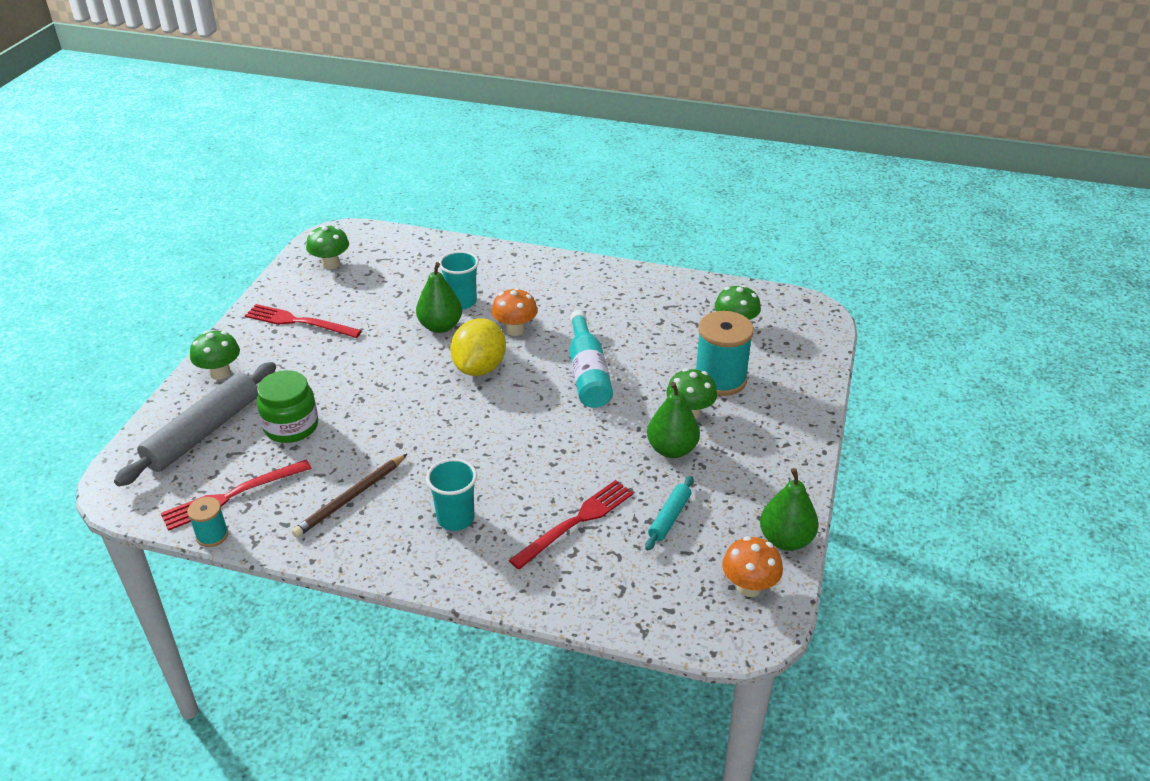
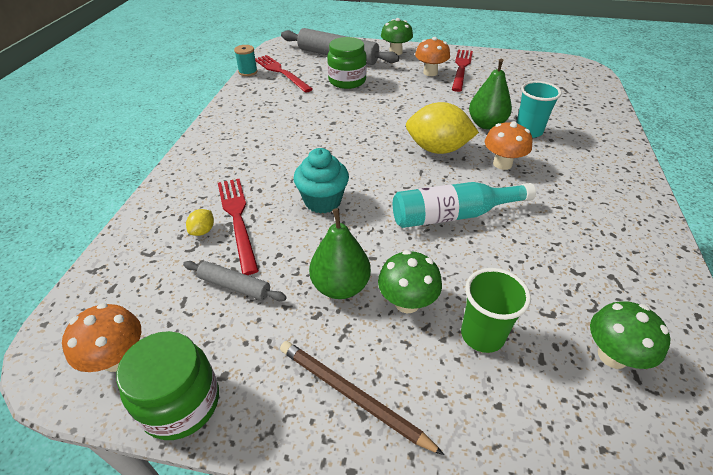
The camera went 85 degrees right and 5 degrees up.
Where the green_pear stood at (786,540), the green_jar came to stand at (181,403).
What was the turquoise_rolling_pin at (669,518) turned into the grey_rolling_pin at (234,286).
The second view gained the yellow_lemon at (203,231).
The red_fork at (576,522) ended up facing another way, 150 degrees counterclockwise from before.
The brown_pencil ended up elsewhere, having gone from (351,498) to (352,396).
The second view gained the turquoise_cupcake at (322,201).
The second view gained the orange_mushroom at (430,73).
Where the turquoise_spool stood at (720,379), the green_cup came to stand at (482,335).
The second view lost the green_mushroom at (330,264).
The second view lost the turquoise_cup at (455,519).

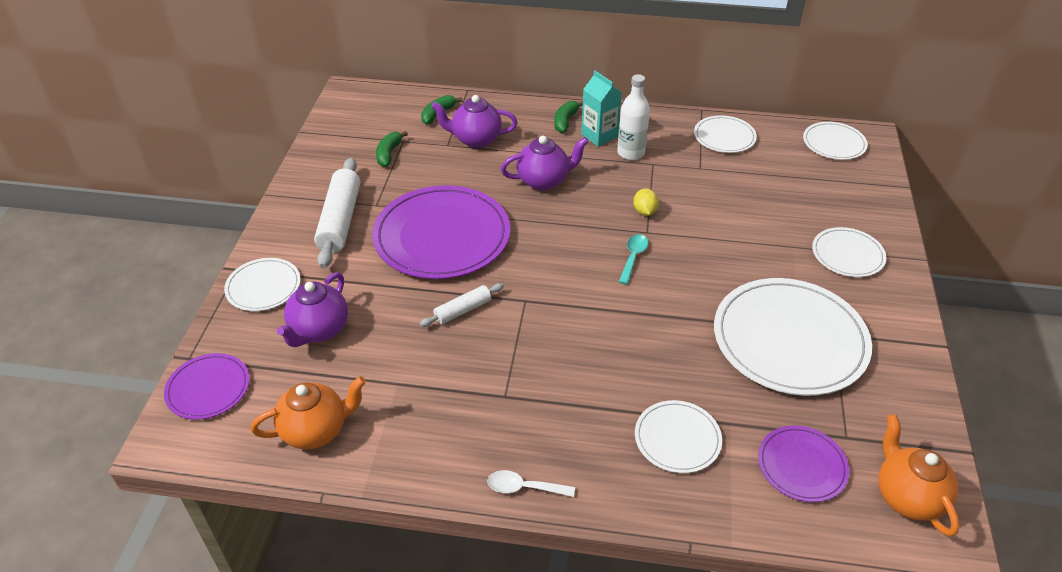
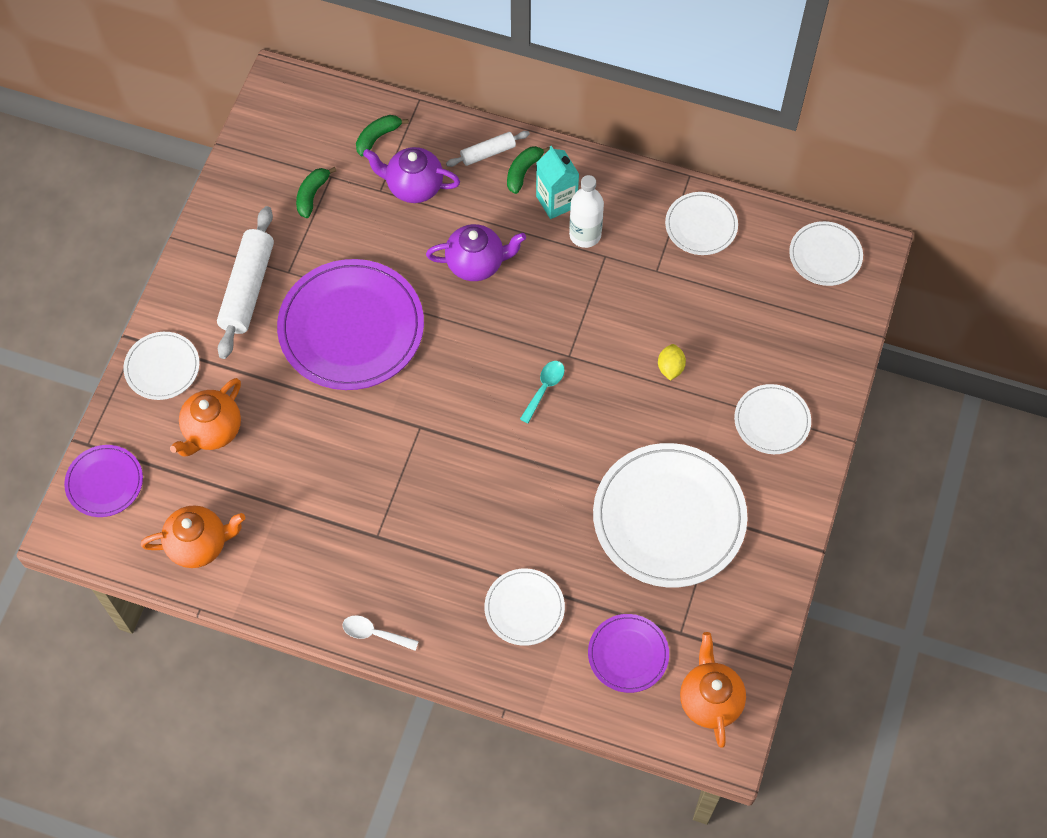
The camera went 10 degrees right and 20 degrees up.
What was the purple_teapot at (319,330) turned into the orange_teapot at (212,431).
The white_rolling_pin ended up elsewhere, having gone from (463,310) to (488,153).
The yellow_lemon ended up elsewhere, having gone from (644,211) to (670,368).

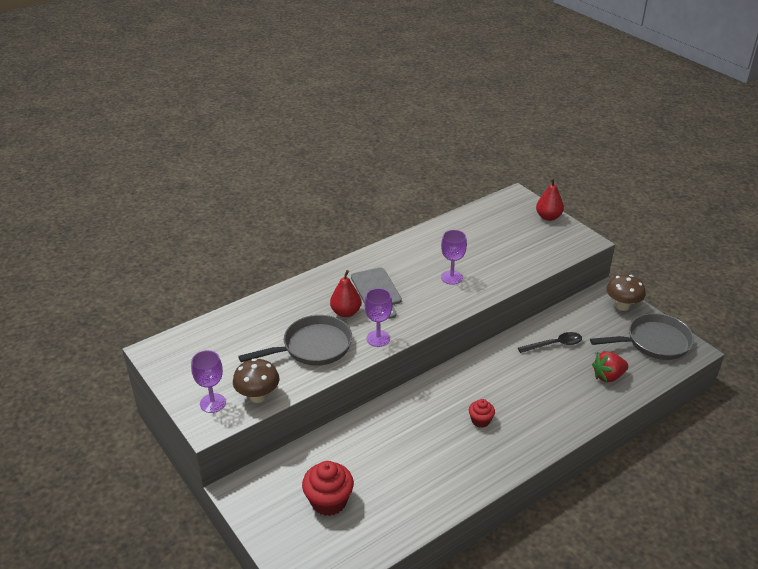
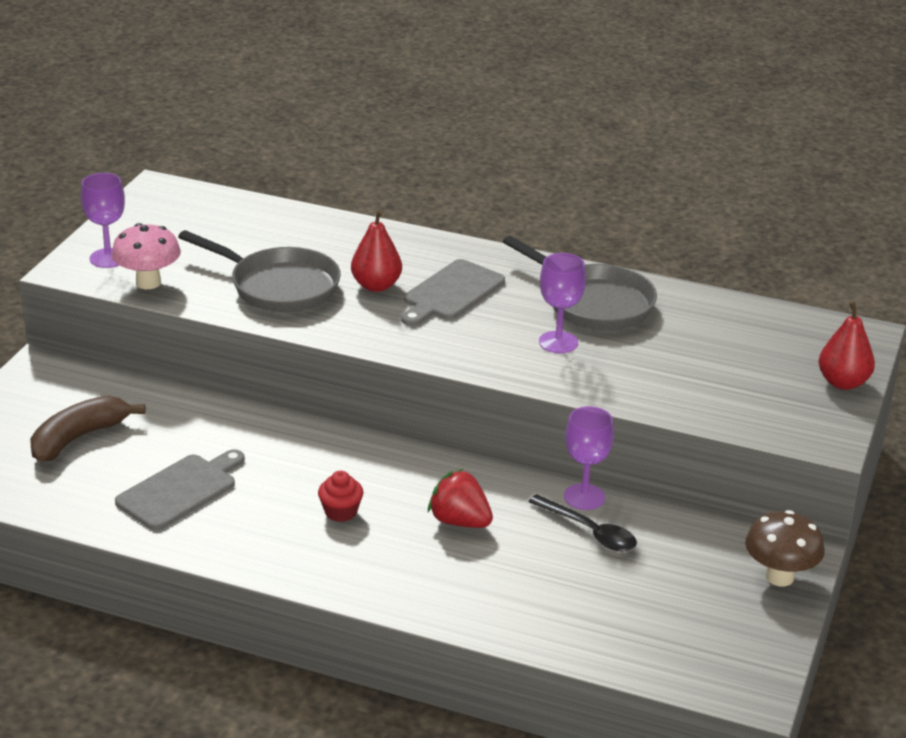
The camera went 55 degrees right and 5 degrees down.
Where the red_cupcake stood at (328,501), the brown_banana came to stand at (78,438).
What was the brown_mushroom at (258,396) turned into the pink_mushroom at (148,282).
The second view gained the grey_cutting_board at (180,490).
The red_strawberry ended up elsewhere, having gone from (608,376) to (460,521).
The grey_pan ended up elsewhere, having gone from (654,342) to (594,303).
The purple_goblet ended up elsewhere, having gone from (378,338) to (584,497).

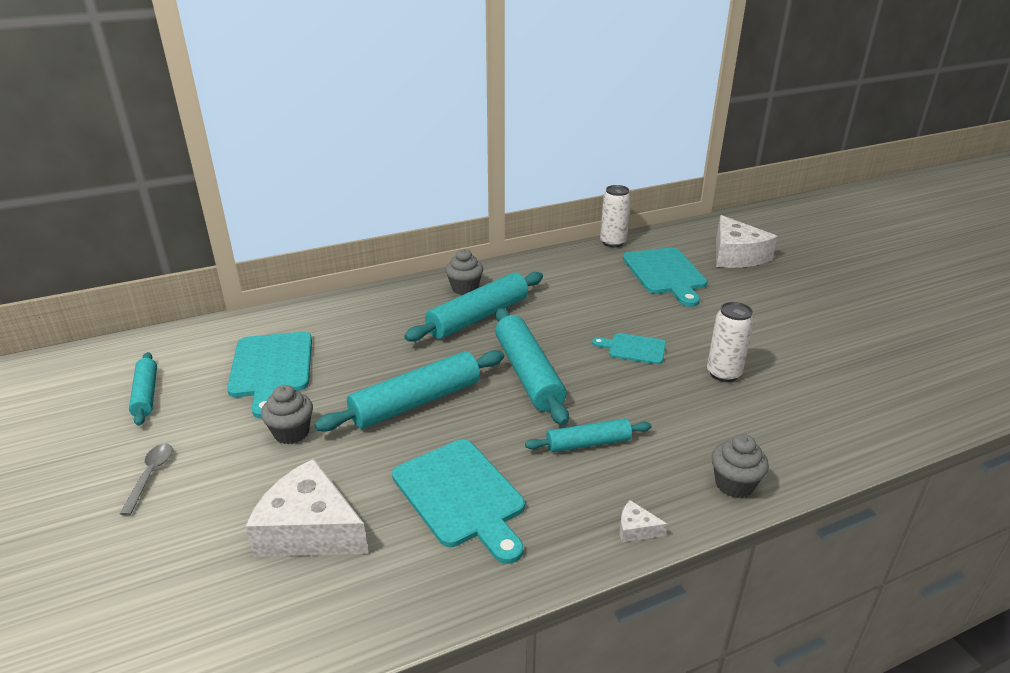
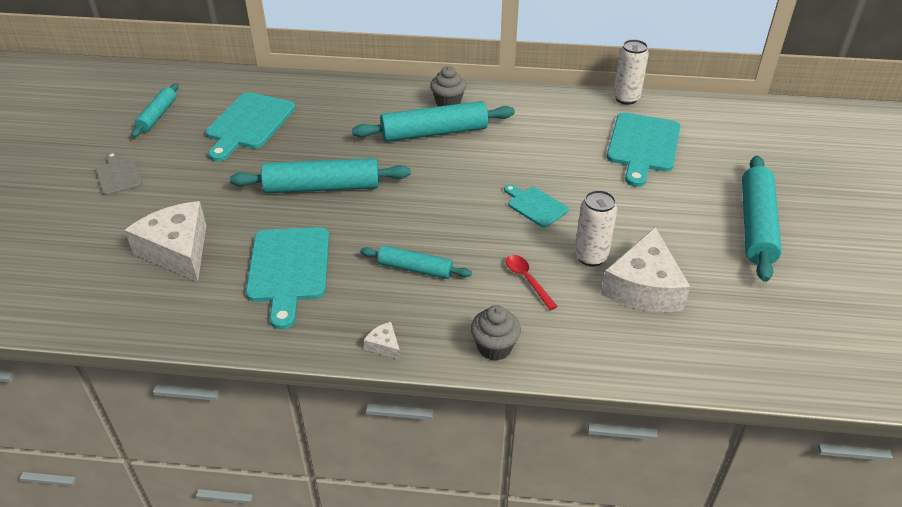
The camera went 30 degrees right and 10 degrees up.
Where the grey_spoon stood at (150,475), the grey_cutting_board came to stand at (118,175).
The second view gained the red_spoon at (527,280).
The white_cheese ended up elsewhere, having gone from (736,255) to (643,287).
The turquoise_rolling_pin ended up elsewhere, having gone from (528,374) to (756,225).
The second view lost the grey_cupcake at (291,433).

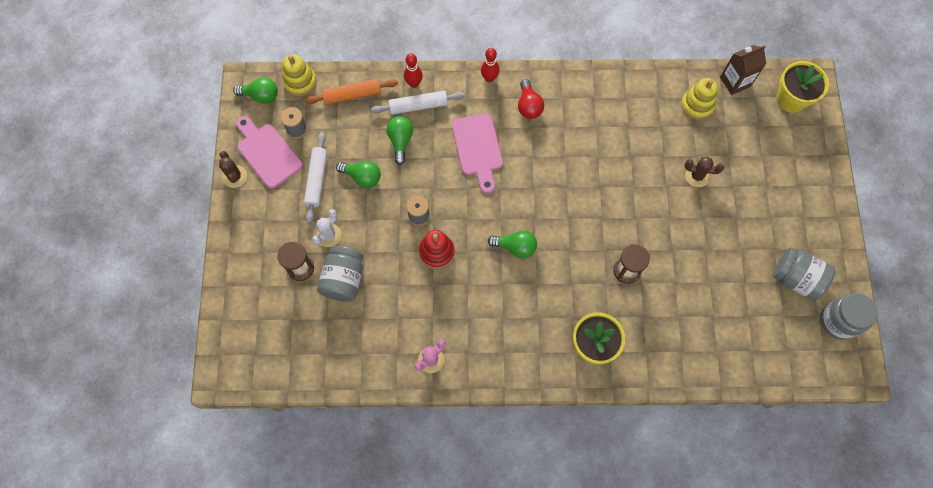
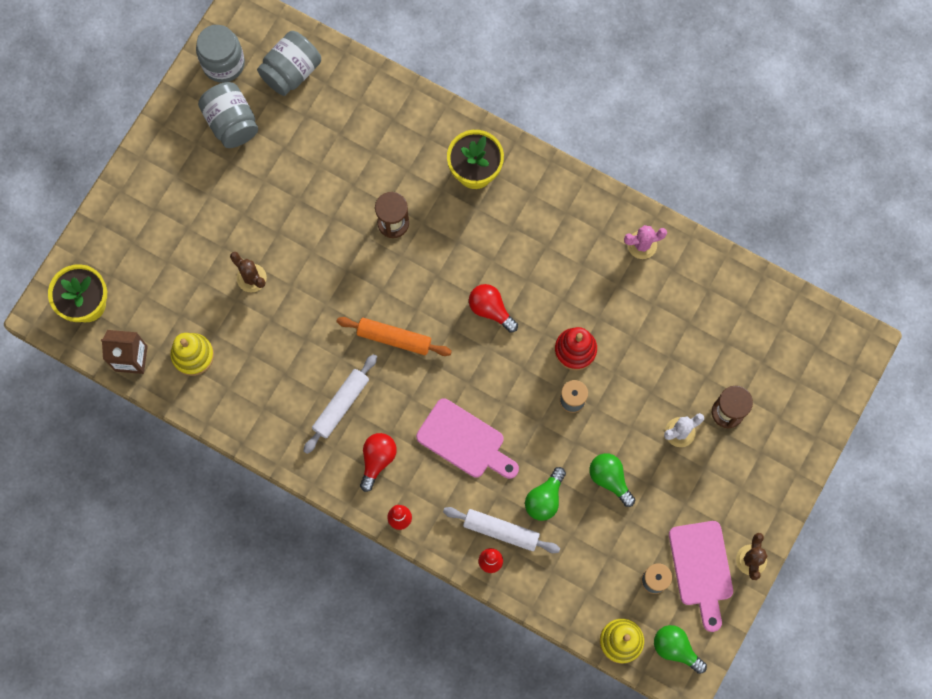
The camera went 150 degrees left and 5 degrees up.
The grey_jar ended up elsewhere, having gone from (343,279) to (291,72).
The white_rolling_pin ended up elsewhere, having gone from (317,180) to (341,405).
The orange_rolling_pin ended up elsewhere, having gone from (352,95) to (394,338).
The pink_cutting_board at (478,148) ended up facing another way, 105 degrees clockwise from before.
What was the green_light_bulb at (515,247) turned into the red_light_bulb at (490,309).

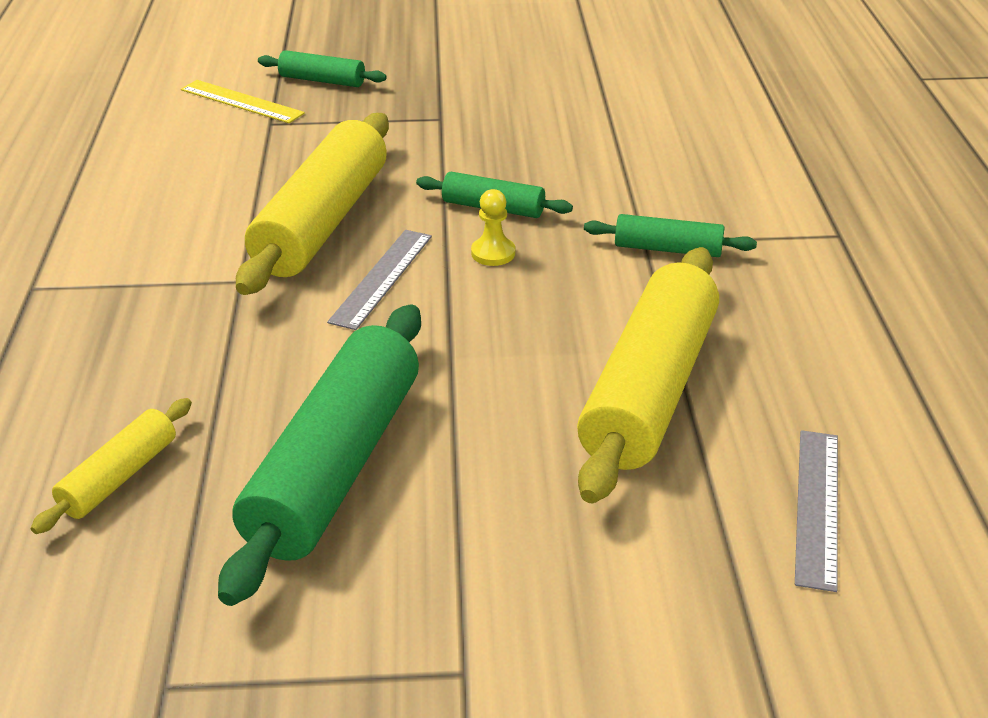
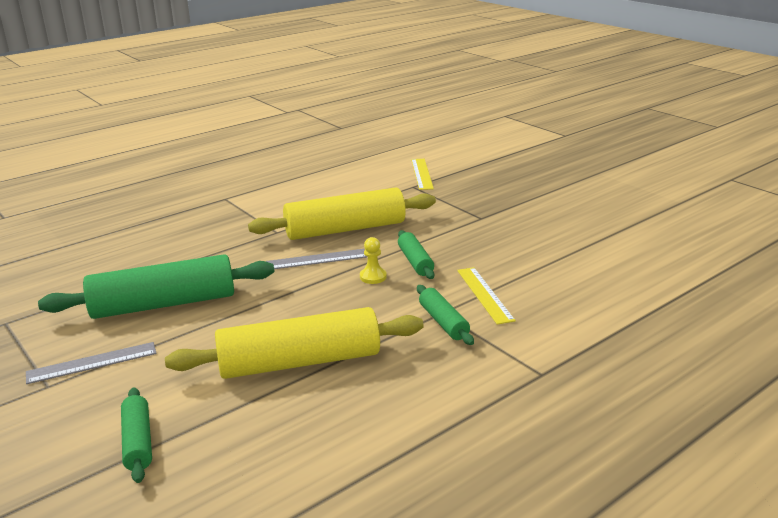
The camera went 55 degrees right and 10 degrees down.
The grey_ruler ended up elsewhere, having gone from (817,506) to (92,363).
The green_rolling_pin ended up elsewhere, having gone from (322,80) to (138,442).
The second view gained the yellow_ruler at (484,294).
The second view lost the yellow_rolling_pin at (119,477).

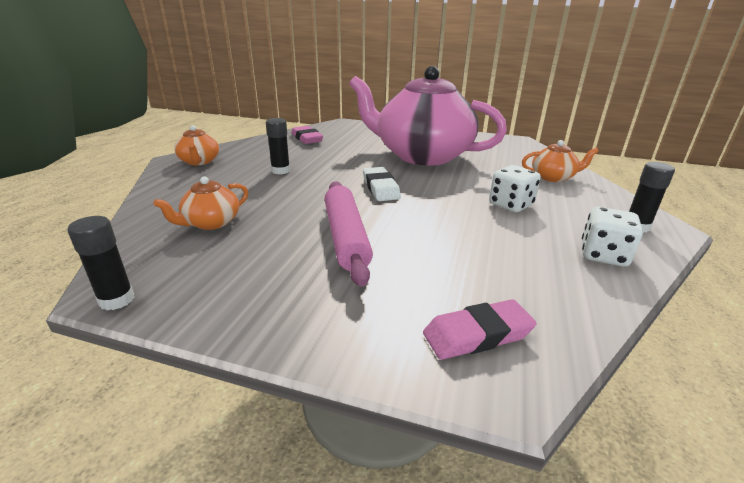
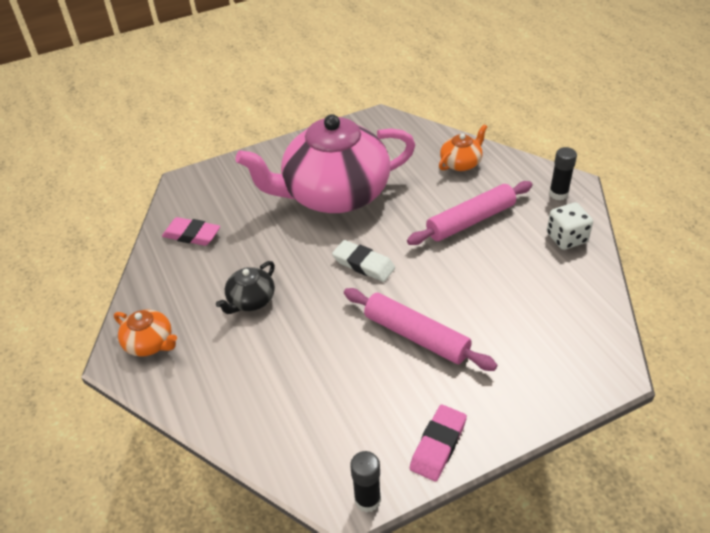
The camera went 40 degrees left and 15 degrees up.
Where the black_glue_stick stood at (280,171), the black_teapot came to stand at (251,300).
Where the white_dice stood at (510,205), the pink_rolling_pin came to stand at (470,220).
The pink_eraser ended up elsewhere, having gone from (477,335) to (438,445).
The second view lost the orange_teapot at (211,222).

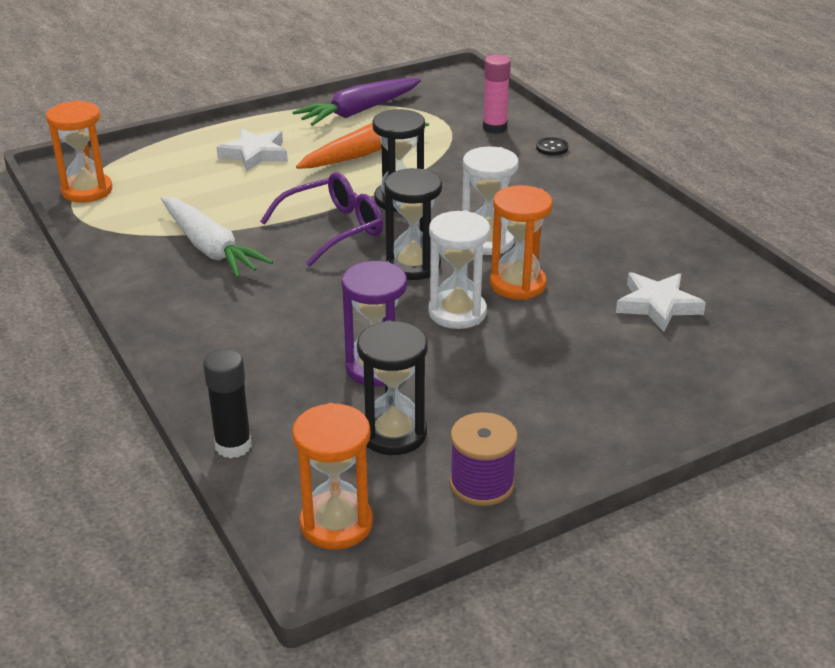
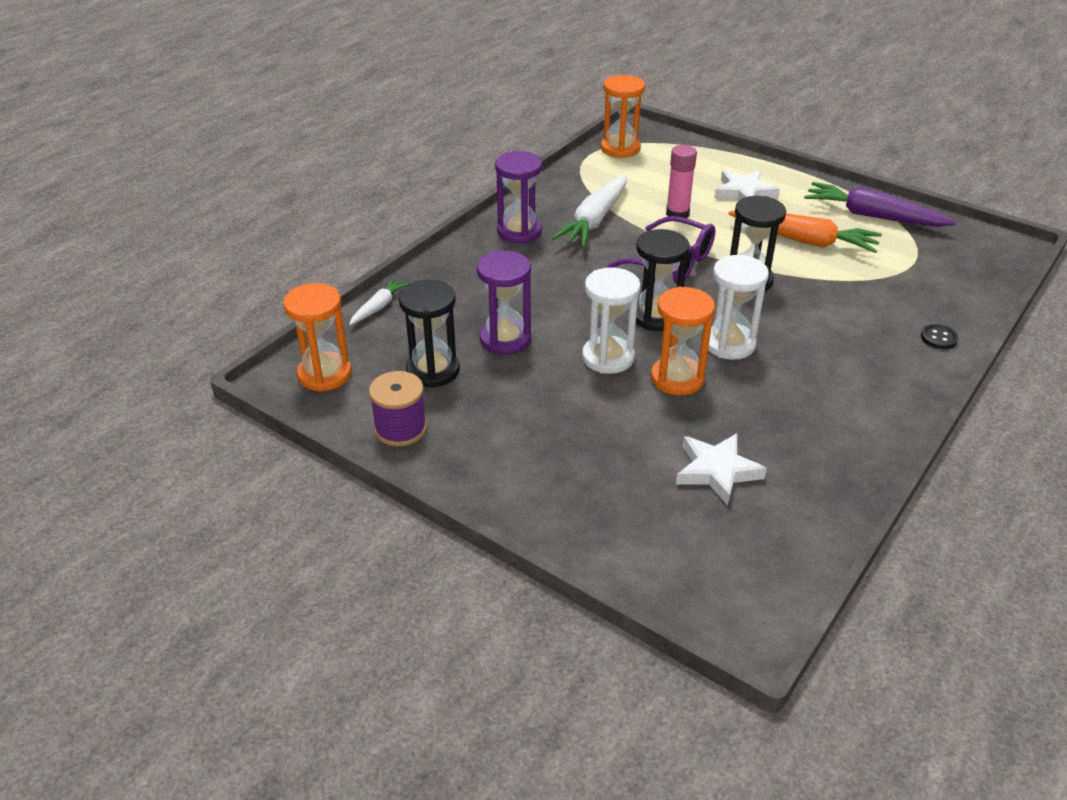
The camera went 65 degrees right and 5 degrees up.
Where the black_glue_stick stood at (233,446), the white_carrot came to stand at (378,307).
The second view gained the purple_hourglass at (519,232).
The pink_glue_stick ended up elsewhere, having gone from (494,128) to (677,214).

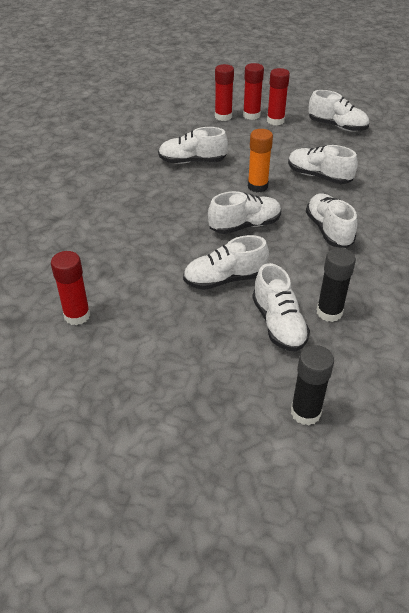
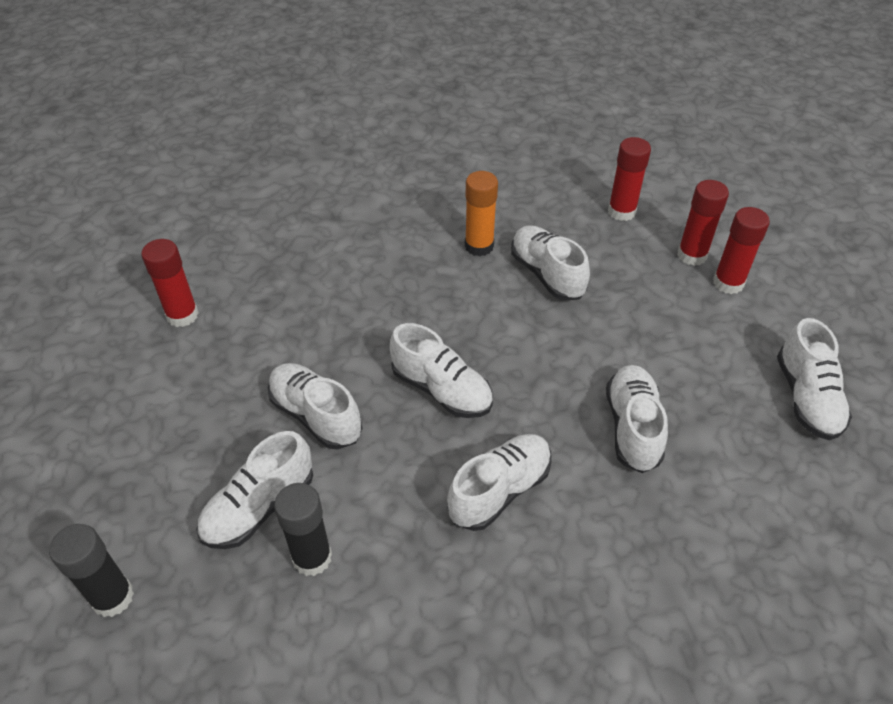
The camera went 60 degrees right and 5 degrees up.
The orange_glue_stick ended up elsewhere, having gone from (257,186) to (479,246).
The red_glue_stick ended up elsewhere, having gone from (275,121) to (621,211).

